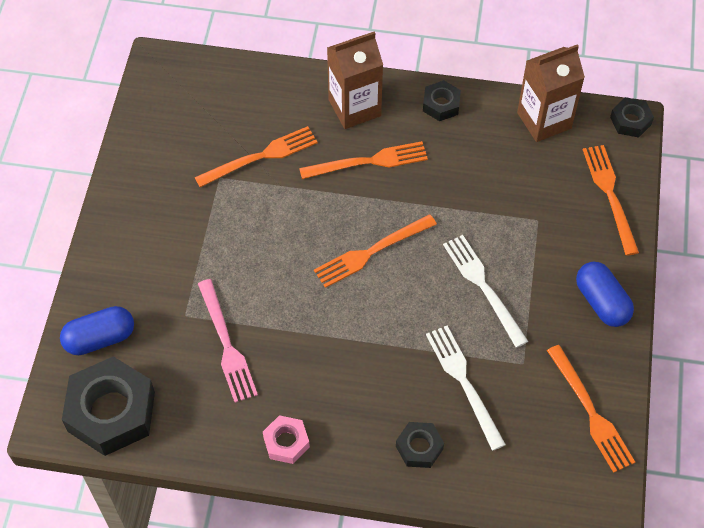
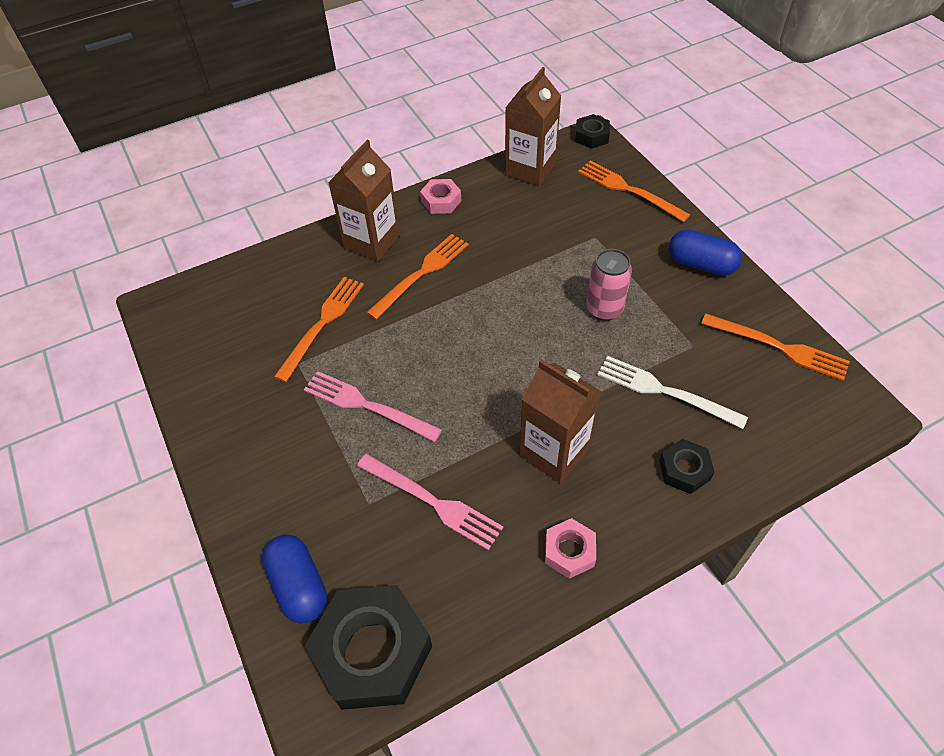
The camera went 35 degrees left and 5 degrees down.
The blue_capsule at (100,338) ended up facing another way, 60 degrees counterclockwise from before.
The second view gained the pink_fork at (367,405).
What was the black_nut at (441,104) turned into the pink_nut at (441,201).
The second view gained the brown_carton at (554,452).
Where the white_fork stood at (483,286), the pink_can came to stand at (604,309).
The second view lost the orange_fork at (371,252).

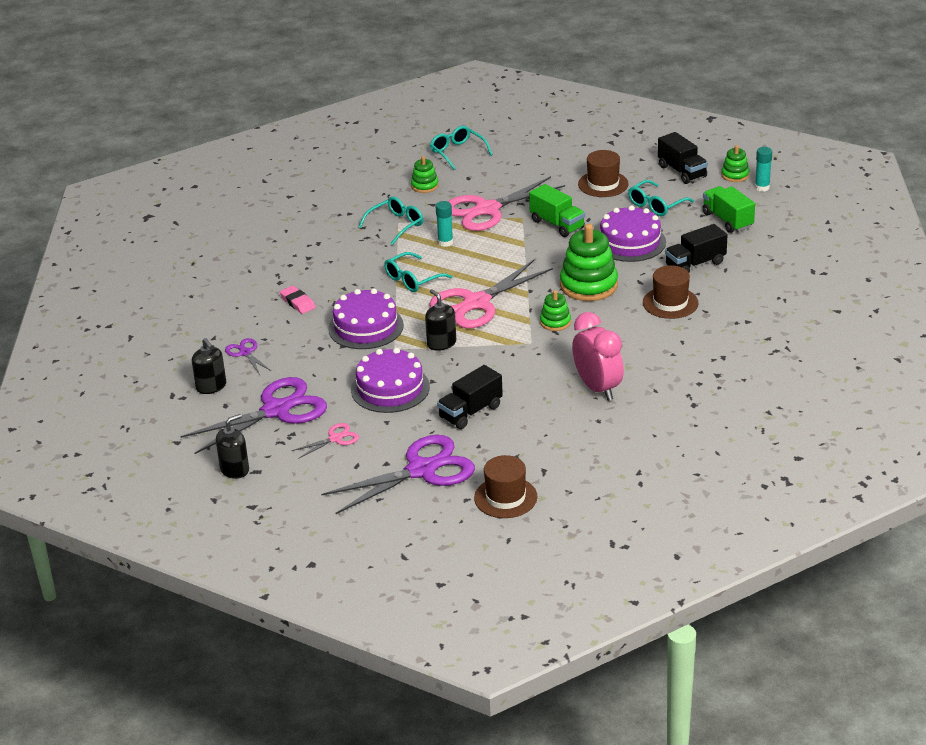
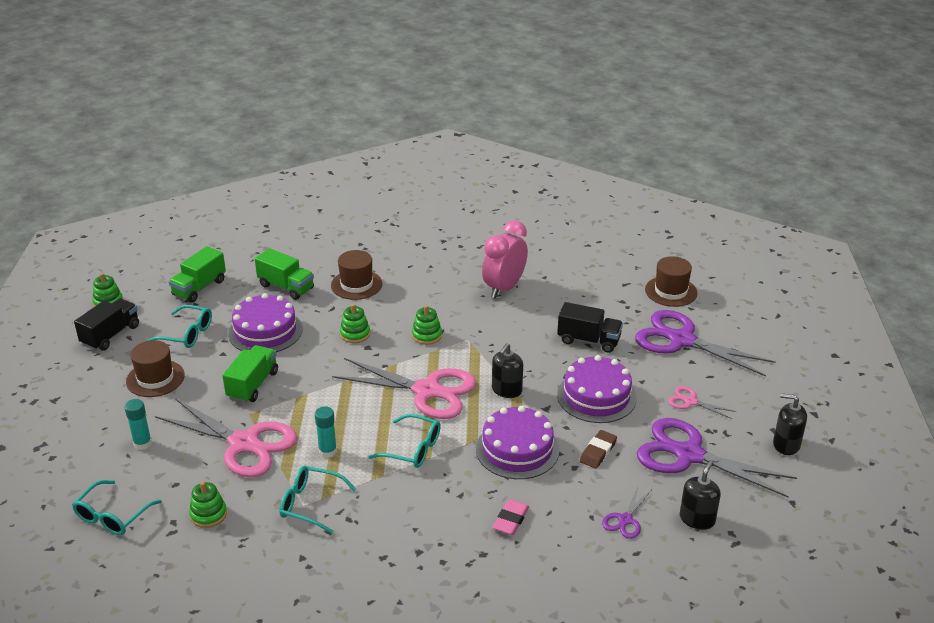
The camera went 120 degrees left and 0 degrees up.
The turquoise_glue_stick ended up elsewhere, having gone from (762,187) to (142,443).
What was the black_truck at (695,264) turned into the green_truck at (286,287).
The size of the green_stacking_toy at (588,285) changed by a factor of 0.52.
The second view gained the brown_eraser at (598,452).

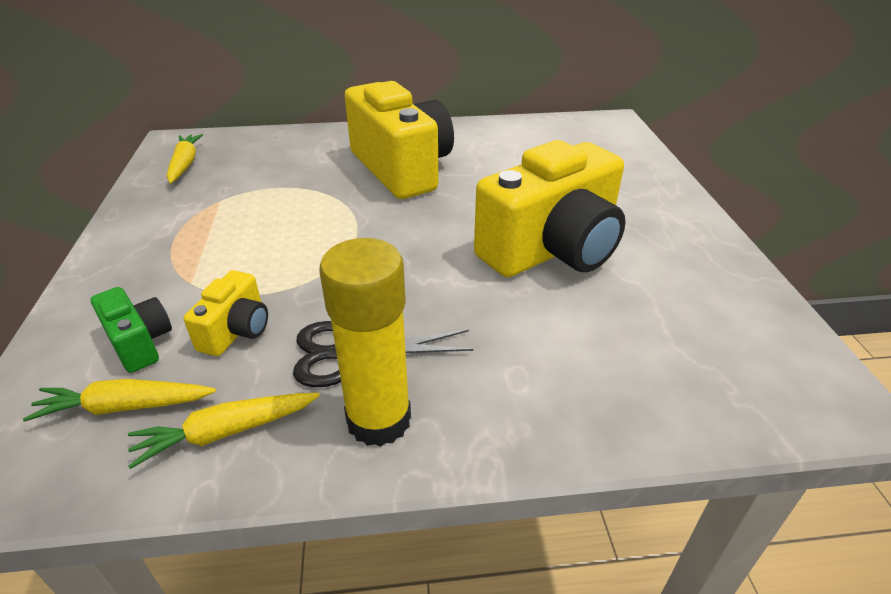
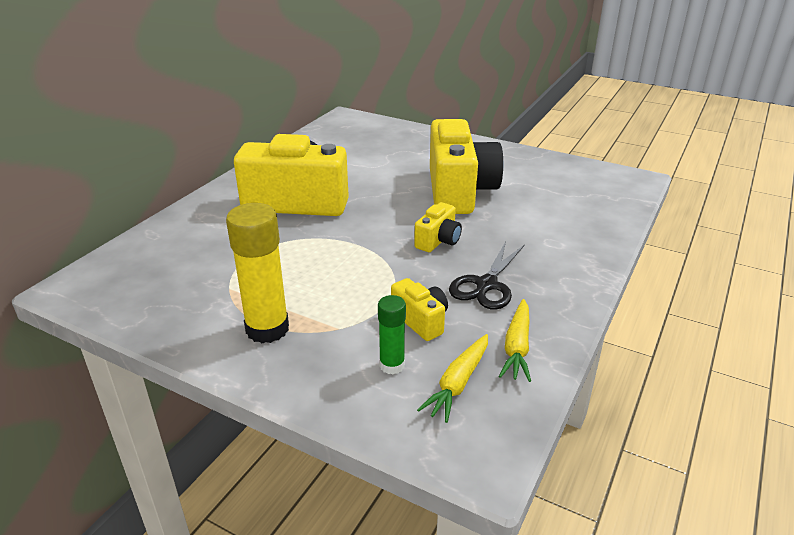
The camera went 55 degrees left and 5 degrees down.
The yellow_glue_stick ended up elsewhere, having gone from (379,420) to (267,329).
Where the green_camera stood at (140,343), the green_glue_stick came to stand at (392,365).
The second view gained the yellow_camera at (438,241).
The second view lost the yellow_carrot at (185,164).

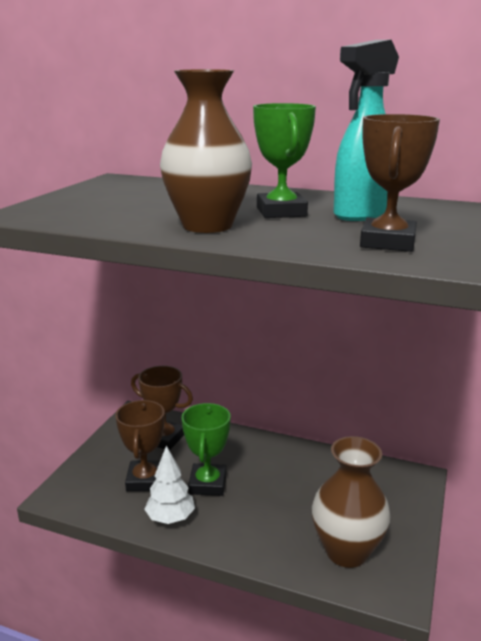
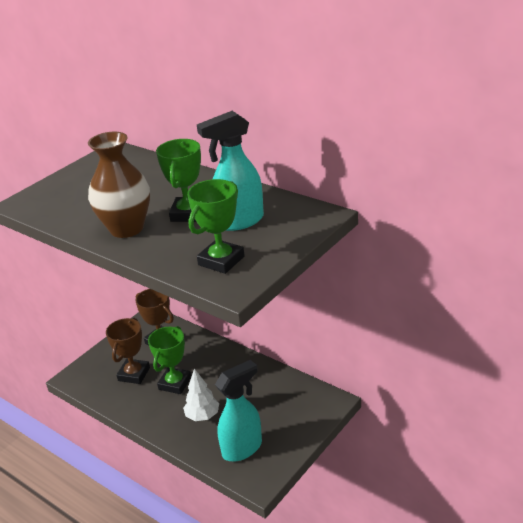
The camera went 20 degrees right and 10 degrees up.
The white_tree ended up elsewhere, having gone from (170,518) to (203,416).
What was the brown_trophy at (387,242) turned into the green_trophy at (221,261).
Where the brown_vase stood at (346,551), the turquoise_spray_bottle came to stand at (242,448).

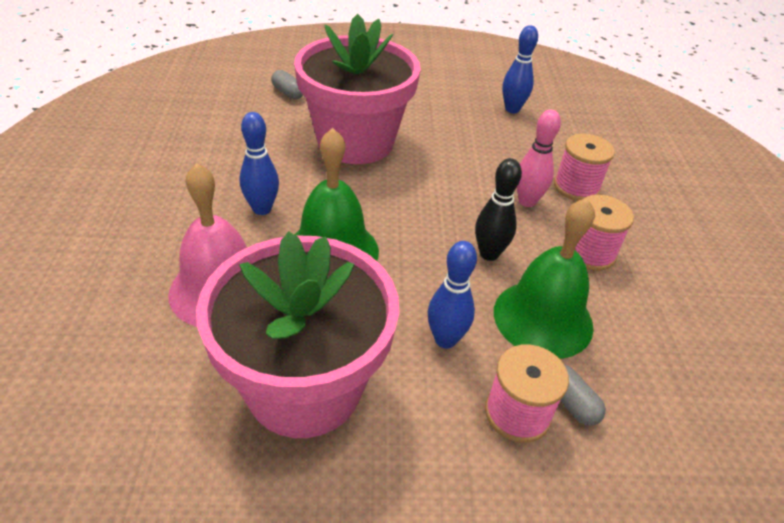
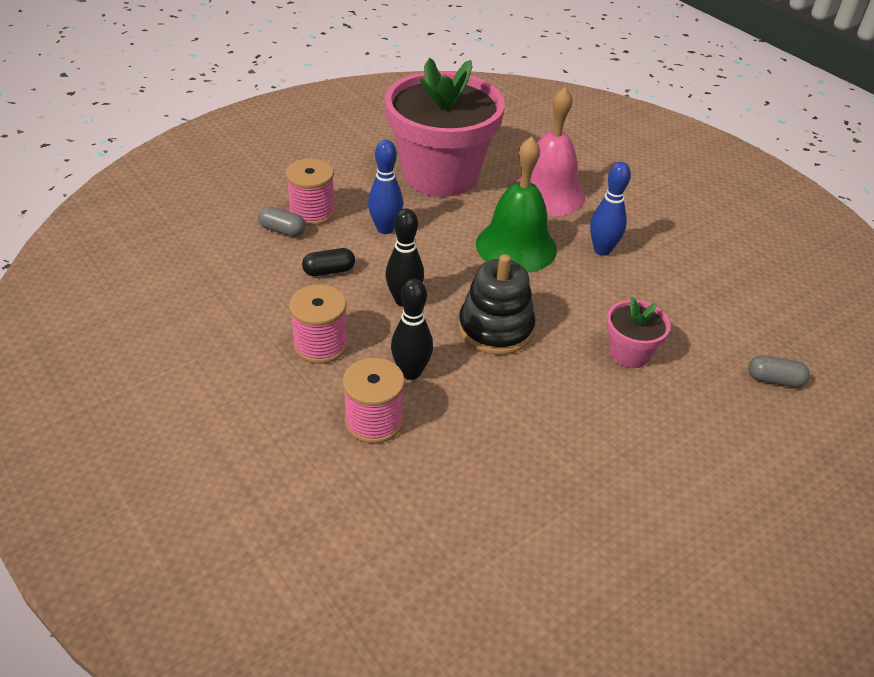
The camera went 145 degrees right and 0 degrees up.
Where the green_bell stood at (543,318), the black_capsule came to stand at (329,271).
What was the pink_bowling_pin at (527,201) turned into the black_bowling_pin at (411,372).
The second view gained the black_stacking_toy at (495,329).
The size of the pink_flower_pot at (355,142) changed by a factor of 0.44.
The second view lost the blue_bowling_pin at (512,109).

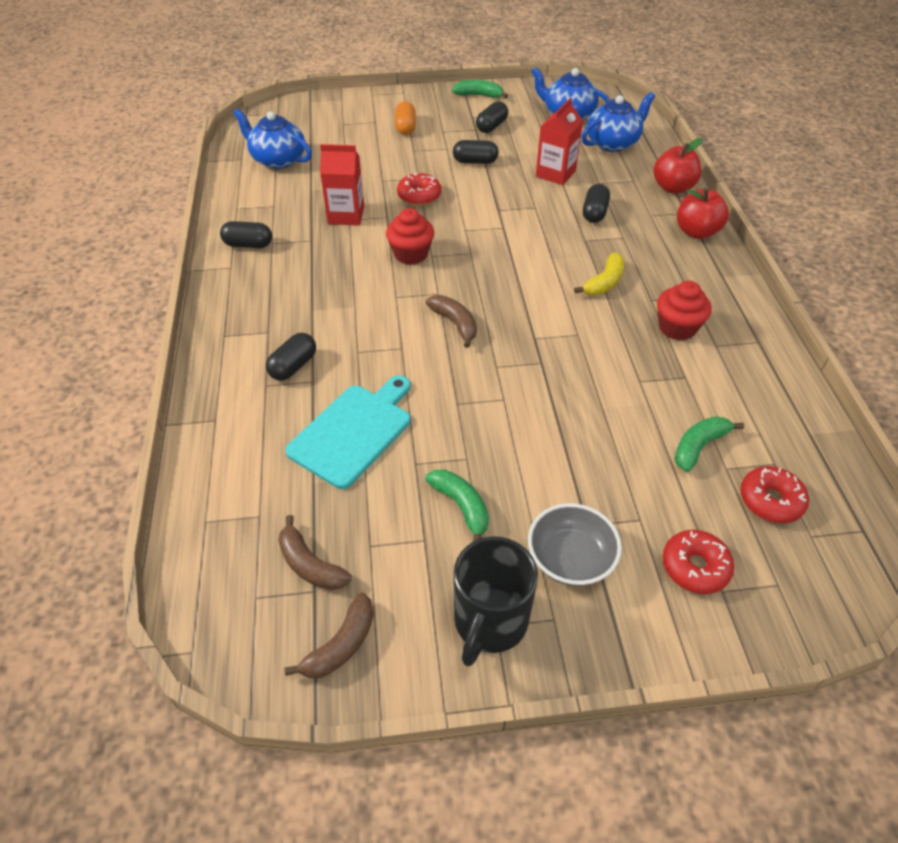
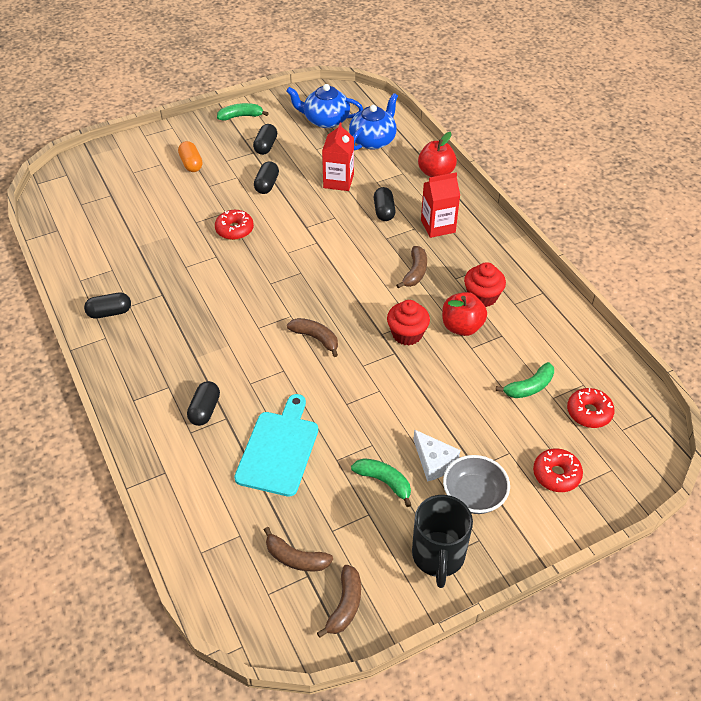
The camera went 20 degrees left and 0 degrees up.
The black_capsule at (475,161) ended up facing another way, 60 degrees counterclockwise from before.
The red_cupcake ended up elsewhere, having gone from (411,254) to (407,334).
What was the yellow_banana at (604,282) turned into the brown_banana at (415,272).
The second view gained the white_cheese at (434,461).
The red_carton ended up elsewhere, having gone from (346,215) to (438,226).
The red_apple ended up elsewhere, having gone from (696,232) to (462,327).
The green_banana at (698,447) ended up facing another way, 150 degrees counterclockwise from before.
The second view lost the blue_teapot at (278,160).

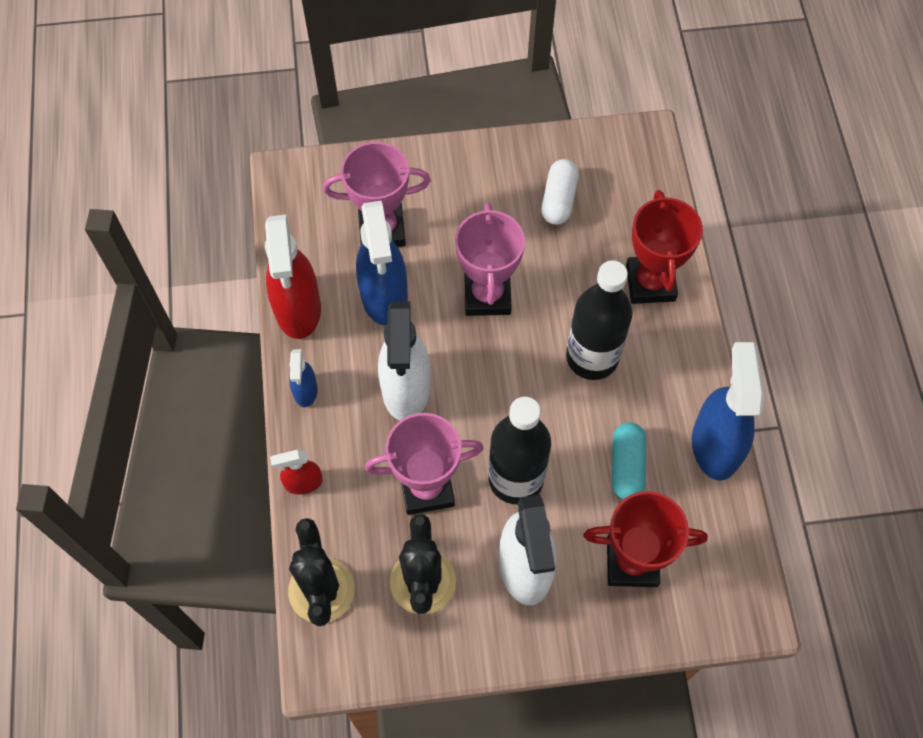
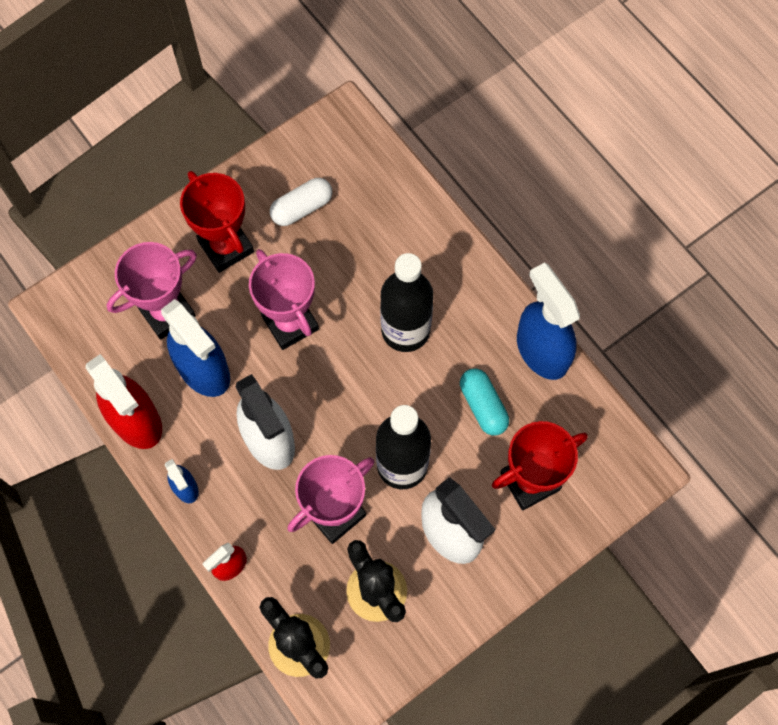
The camera went 30 degrees left and 5 degrees up.
The red_trophy ended up elsewhere, having gone from (650,283) to (226,247).
The white_capsule at (559,199) ended up facing another way, 75 degrees clockwise from before.

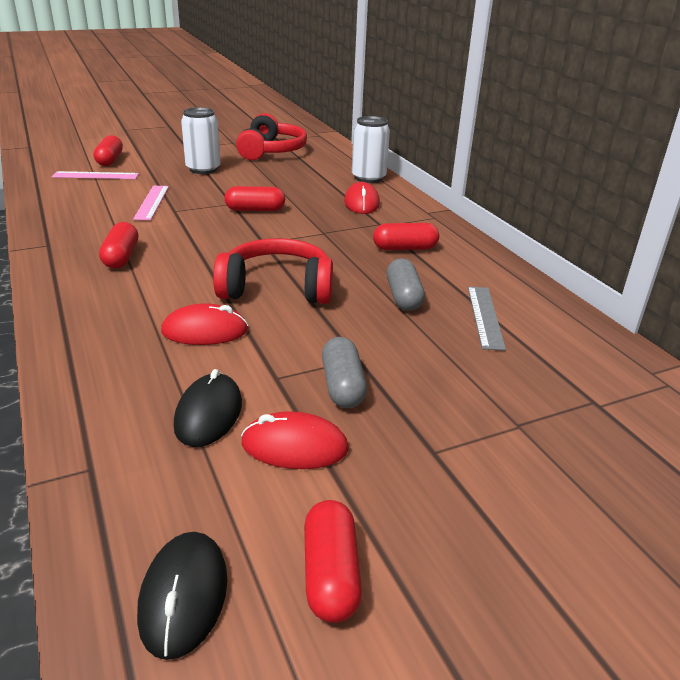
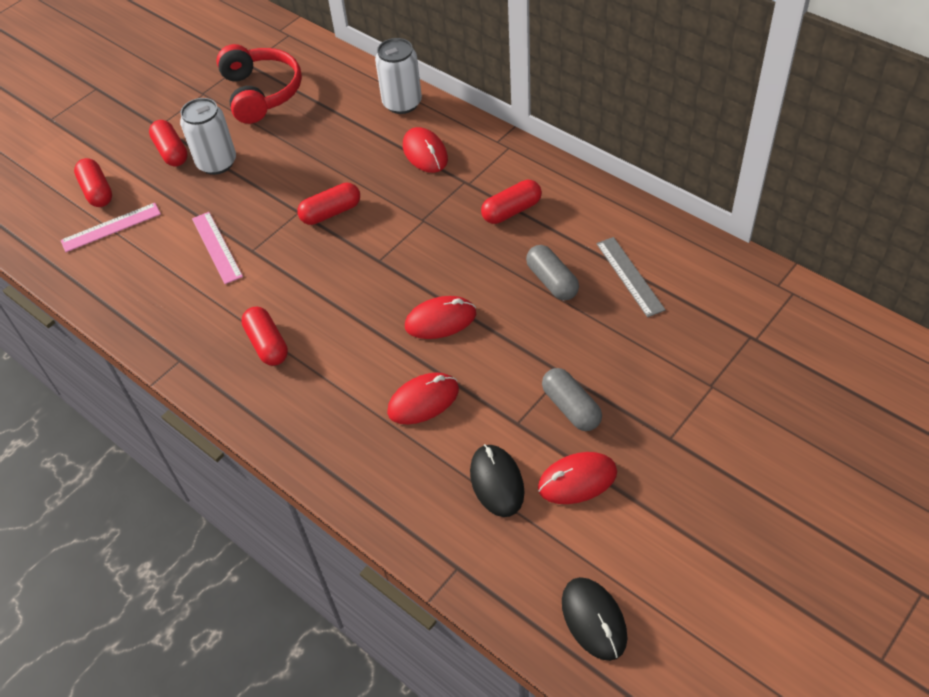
The camera went 20 degrees left and 20 degrees up.
The red_capsule ended up elsewhere, having gone from (330,574) to (171,152).
Where the red_headphones stood at (277,288), the red_mouse came to stand at (440,320).

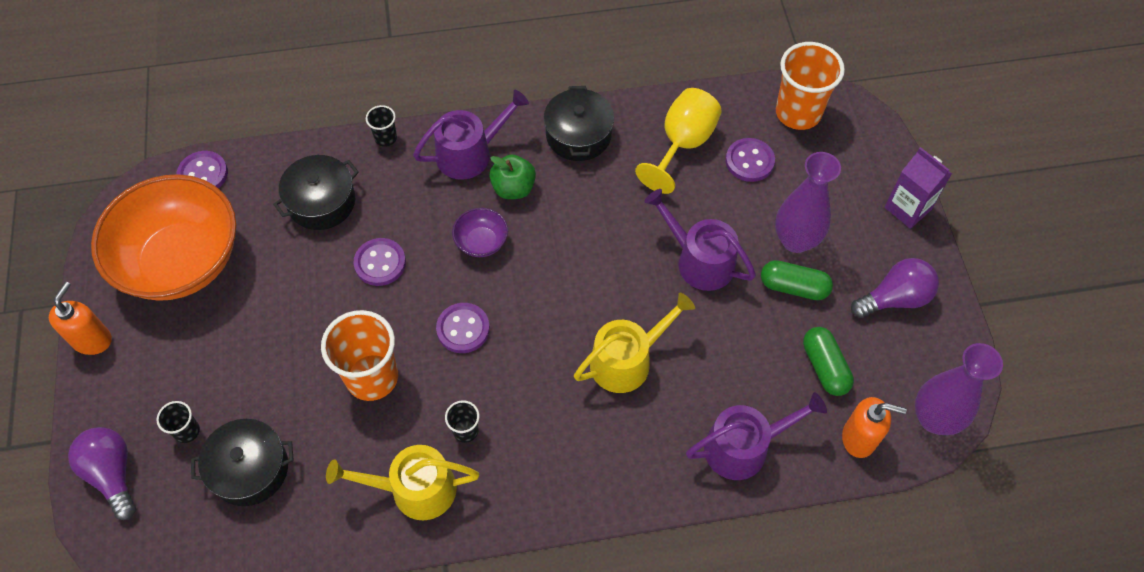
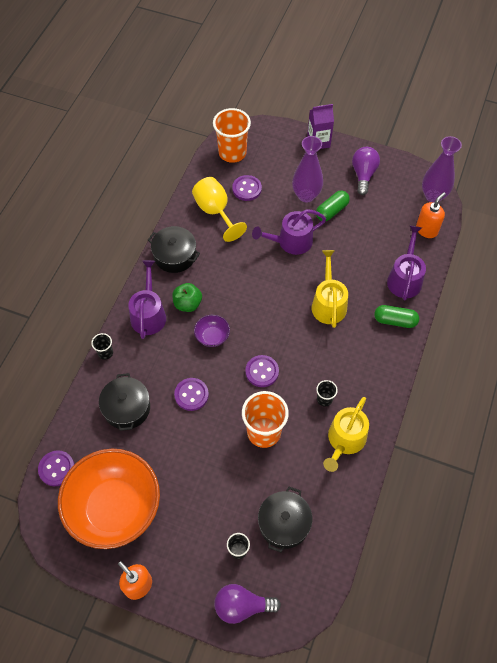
The camera went 60 degrees left and 0 degrees up.
The green_capsule ended up elsewhere, having gone from (824,367) to (395,321).

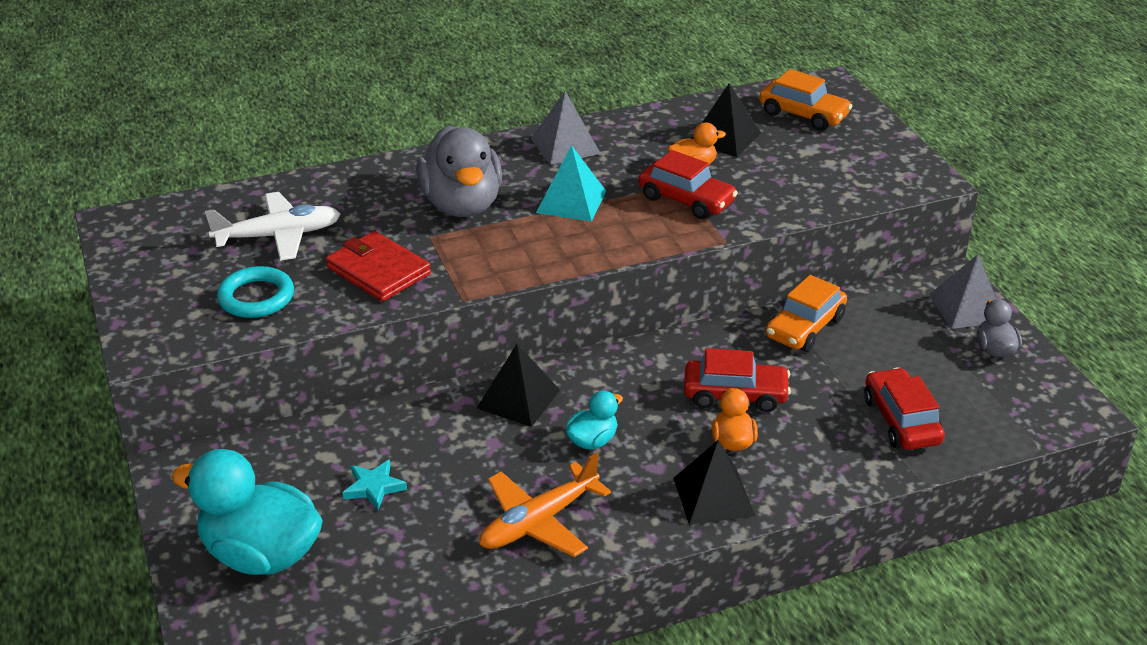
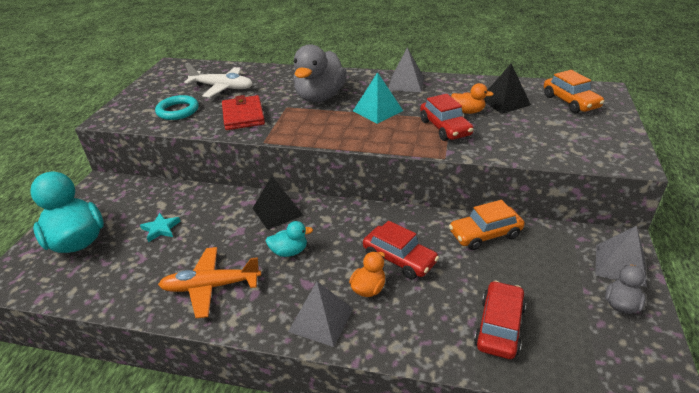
The camera went 35 degrees right and 0 degrees up.
What was the black_pyramid at (713,496) turned into the grey_pyramid at (321,319).

